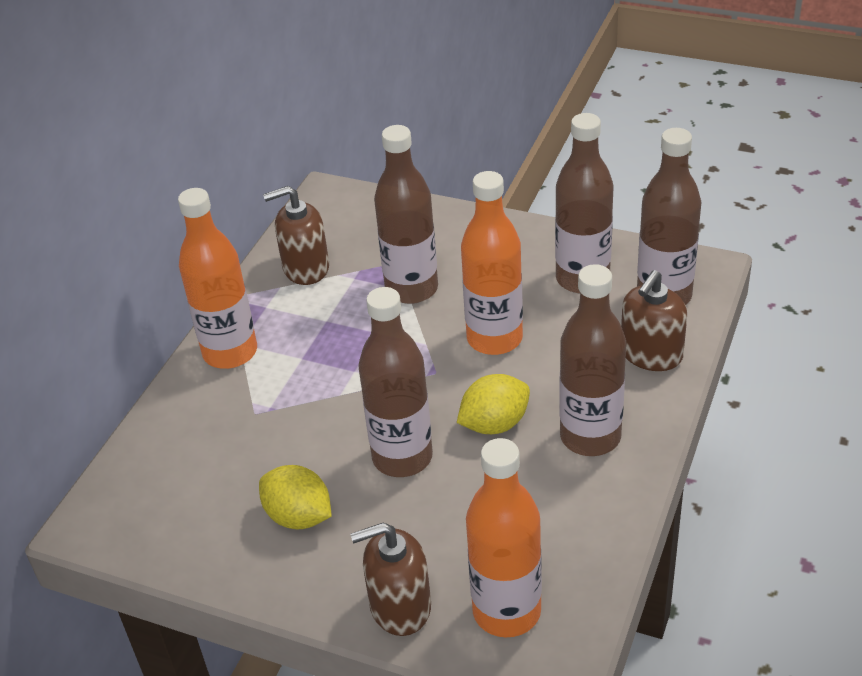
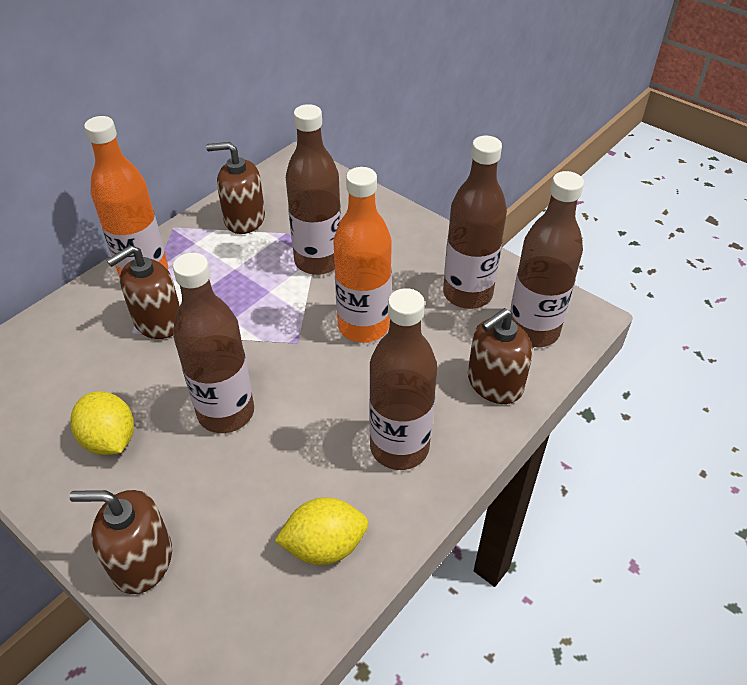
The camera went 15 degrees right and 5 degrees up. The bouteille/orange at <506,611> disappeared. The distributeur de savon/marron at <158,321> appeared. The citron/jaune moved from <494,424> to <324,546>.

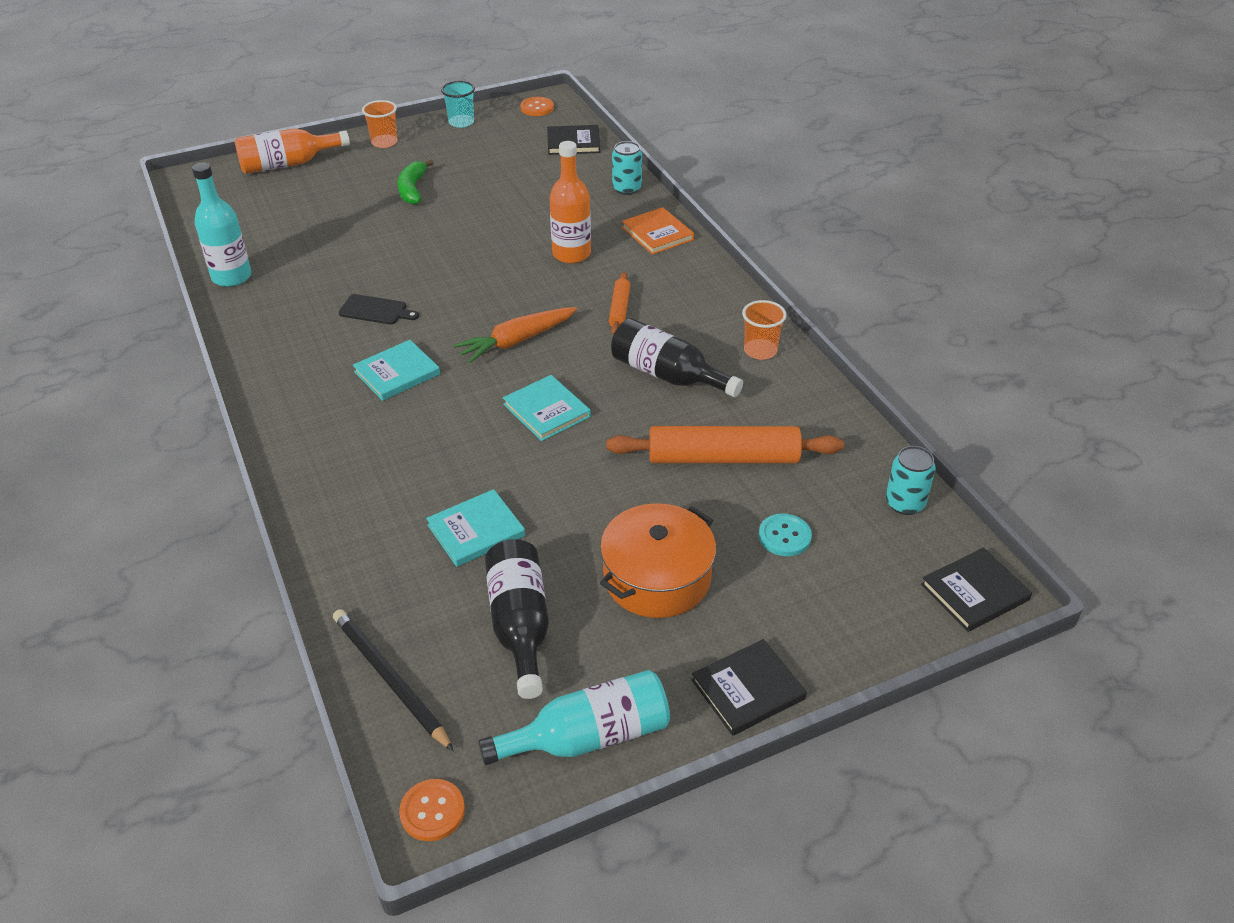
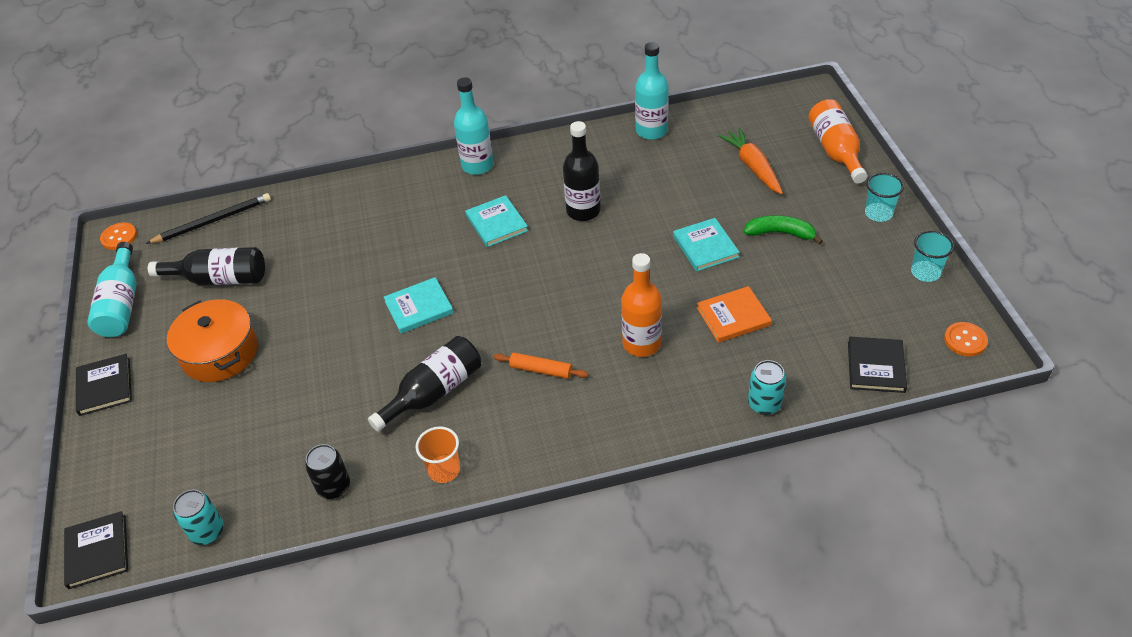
The camera went 105 degrees right and 5 degrees up. The rouleau à pâtisserie/orange at <723,458> disappeared. The bouton/turquoise at <784,536> disappeared. The canette/noir at <334,487> appeared. The bouteille/turquoise at <477,165> appeared. The livre/turquoise moved from <476,530> to <705,246>. The carotte/orange moved from <517,341> to <753,167>. The livre/orange moved from <657,233> to <733,316>. The planche à découper/noir at <376,310> was replaced by the bouteille/noir at <583,211>. The gobelet/orange at <384,142> became the gobelet/turquoise at <878,213>.

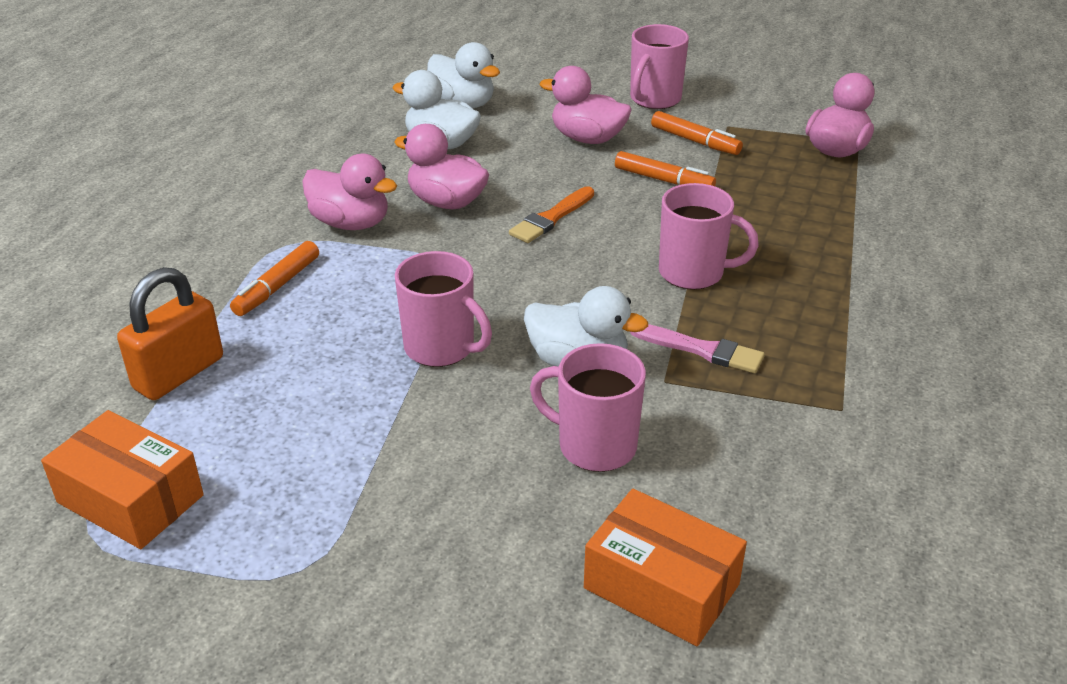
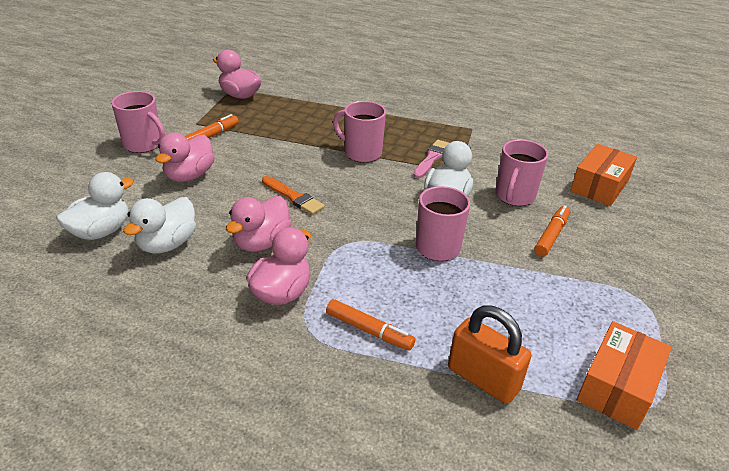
The camera went 90 degrees left and 0 degrees up. The feutre/orange moved from <663,180> to <551,235>. The tasse/rose at <693,273> turned 75 degrees counterclockwise.

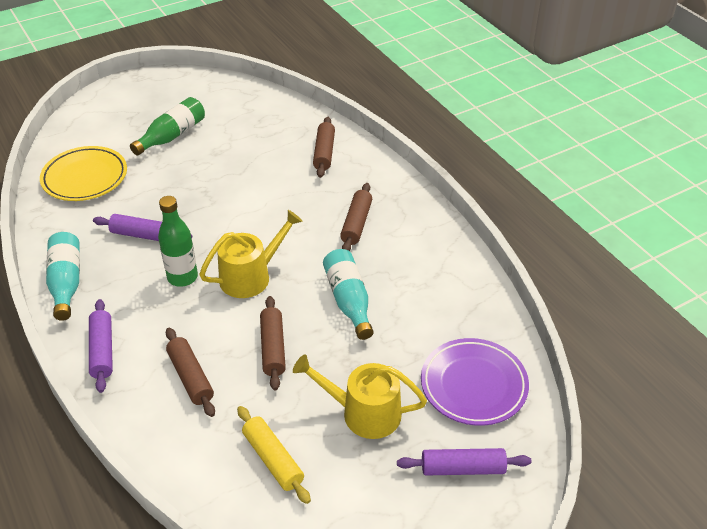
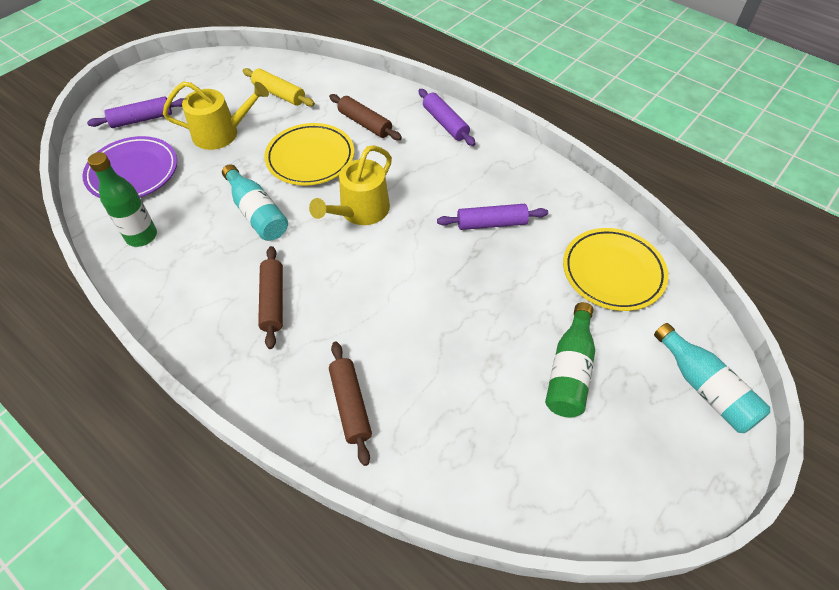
The camera went 160 degrees right and 10 degrees up. The bouteille/turquoise moved from <66,282> to <705,388>. The bouteille/vert moved from <182,277> to <141,236>. The rouleau à pâtisserie/marron at <273,348> was replaced by the assiette/jaune at <310,158>.

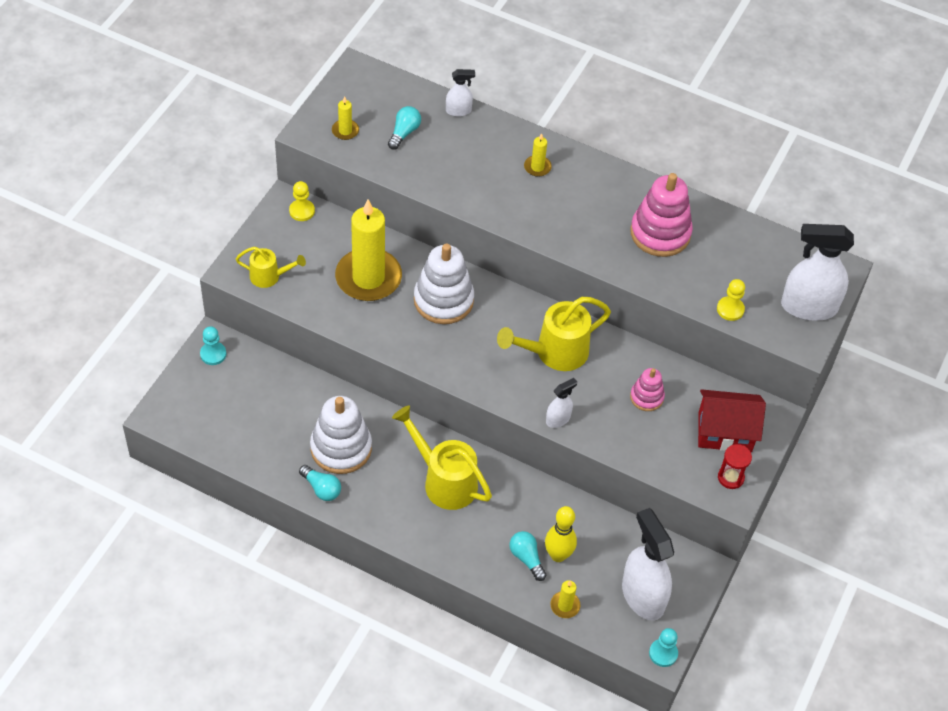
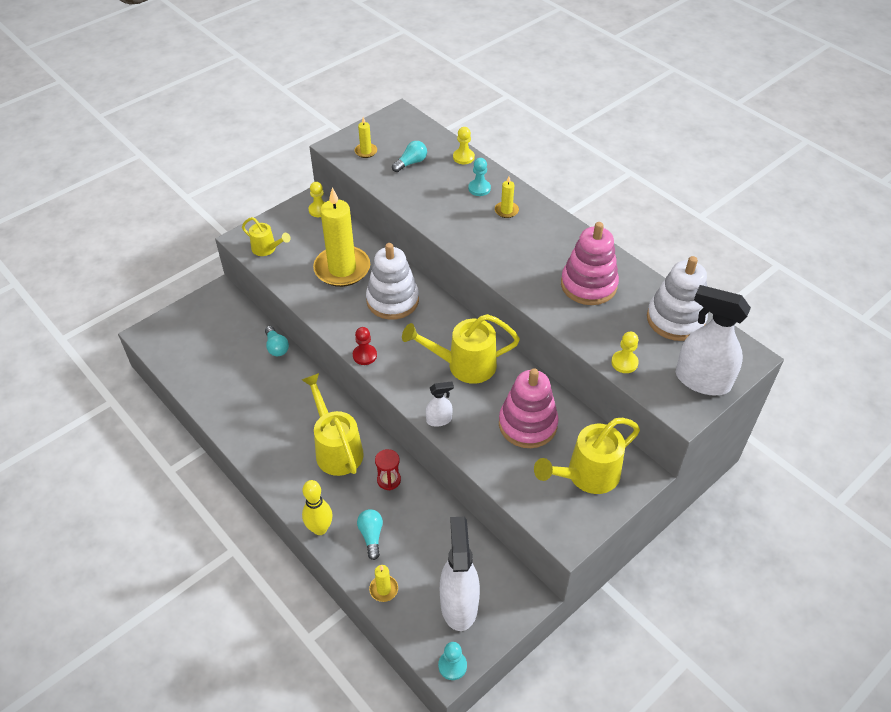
The camera went 25 degrees right and 5 degrees down. The pion/rouge at <364,355> appeared. The pion/turquoise moved from <213,354> to <479,188>. The ampoule/turquoise moved from <321,488> to <276,347>. The jouet à empiler/blanc moved from <341,448> to <675,319>. The quille/jaune moved from <558,555> to <320,529>. The sablier/rouge moved from <730,477> to <389,480>. The vaporisateur/blanc at <458,111> was replaced by the pion/jaune at <463,157>. The maison/rouge at <725,432> was replaced by the arrosoir/jaune at <587,475>. The jouet à empiler/rose at <646,397> changed to 1.84 times the size.

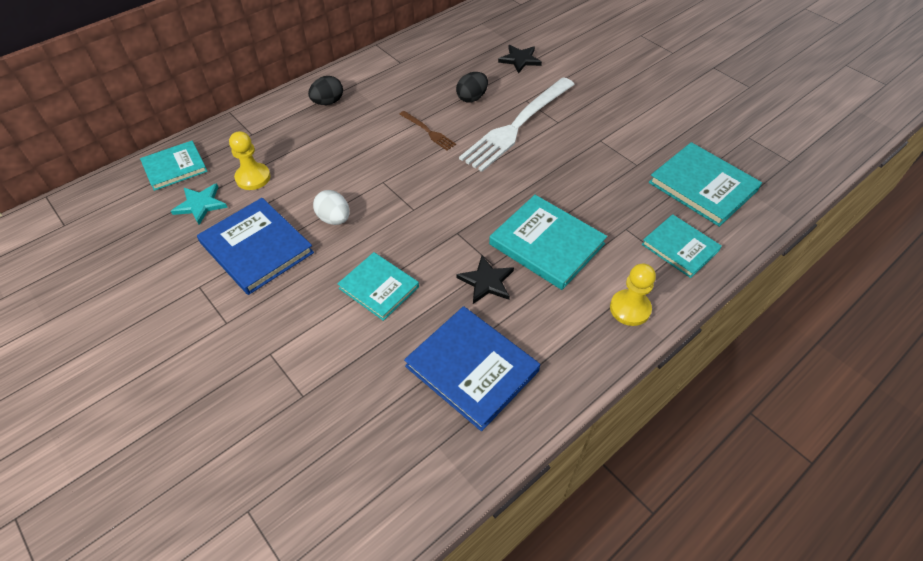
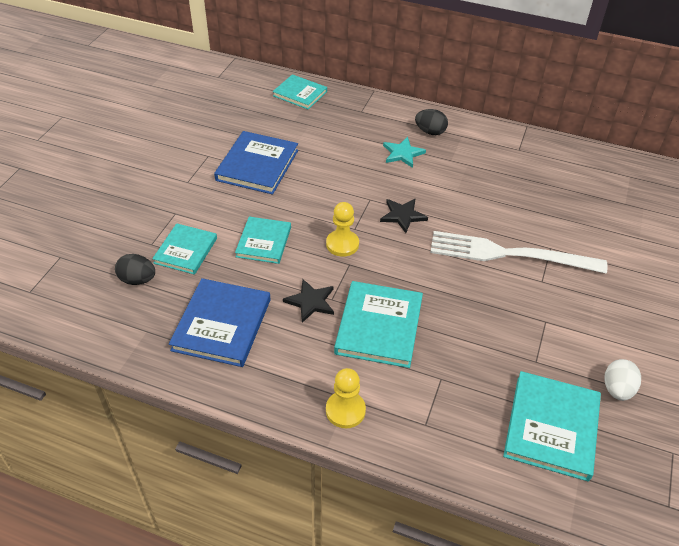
The camera went 60 degrees right and 5 degrees down. The fourchette/marron at <428,131> disappeared. The étoile/turquoise moved from <200,204> to <402,153>. The pion/jaune moved from <253,178> to <342,244>. The œuf/blanc moved from <334,219> to <617,389>. The œuf/noir moved from <472,98> to <137,280>. The étoile/noir moved from <520,60> to <403,215>. The livre/turquoise moved from <680,247> to <186,251>.

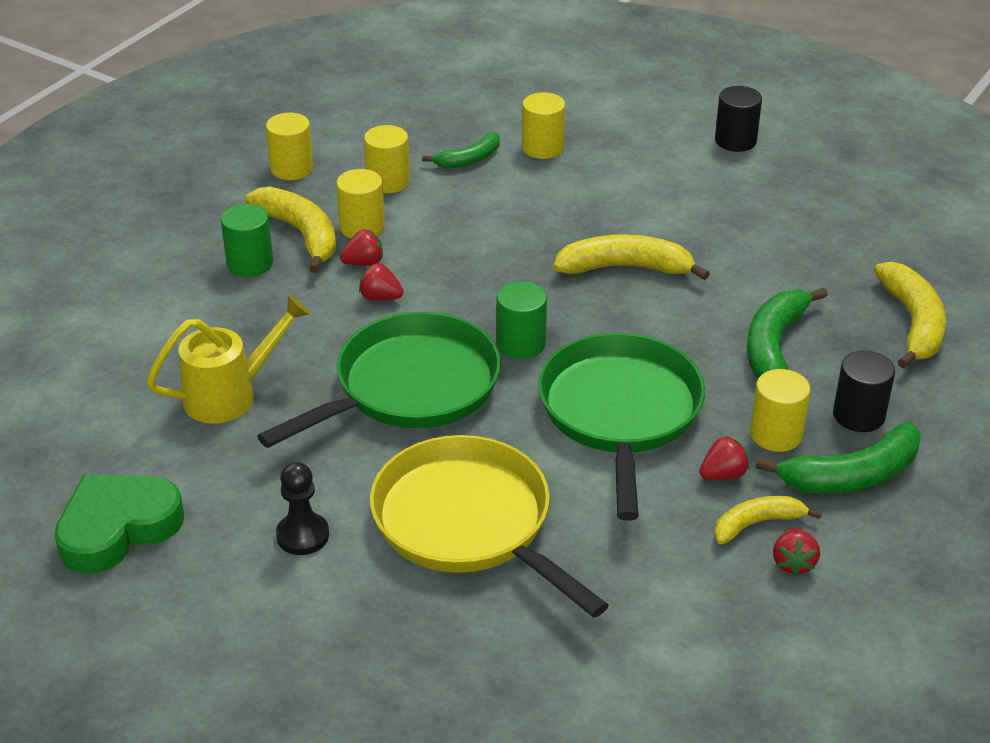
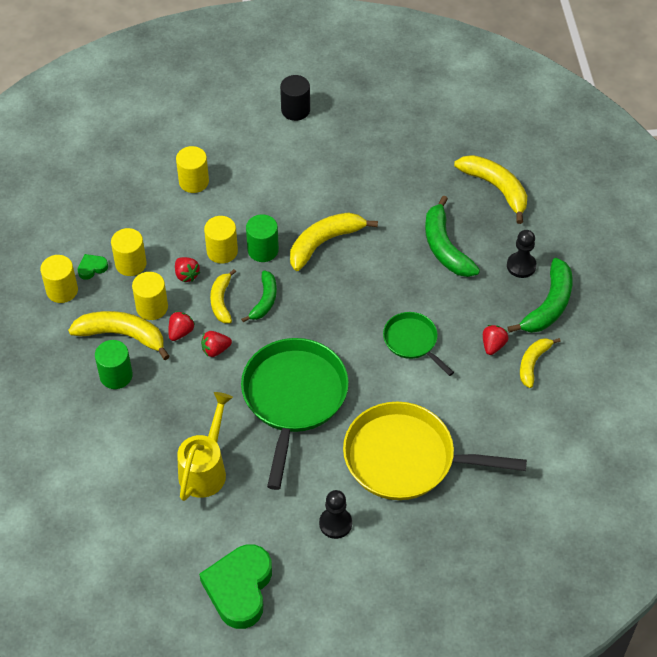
The camera went 40 degrees left and 15 degrees up. The cœur/vert at <92,268> appeared. The banane/jaune at <221,301> appeared. The banane/vert moved from <469,159> to <264,301>. The cylindre/vert moved from <521,344> to <263,250>. The cylindre/jaune moved from <776,434> to <222,251>. The fraise/rouge moved from <793,563> to <186,275>. The cylindre/noir at <858,415> was replaced by the pion/noir at <521,266>. The poêle/vert at <620,413> changed to 0.52 times the size.

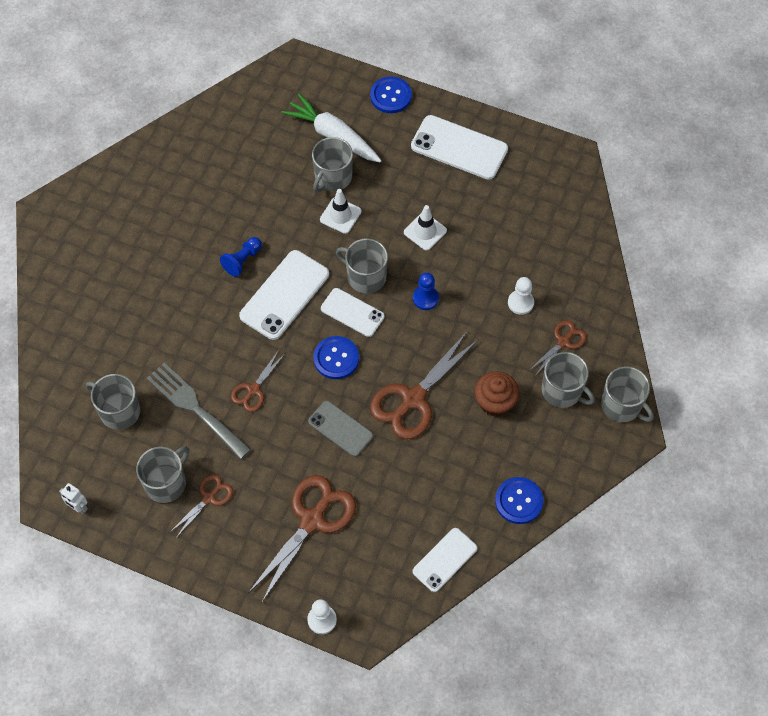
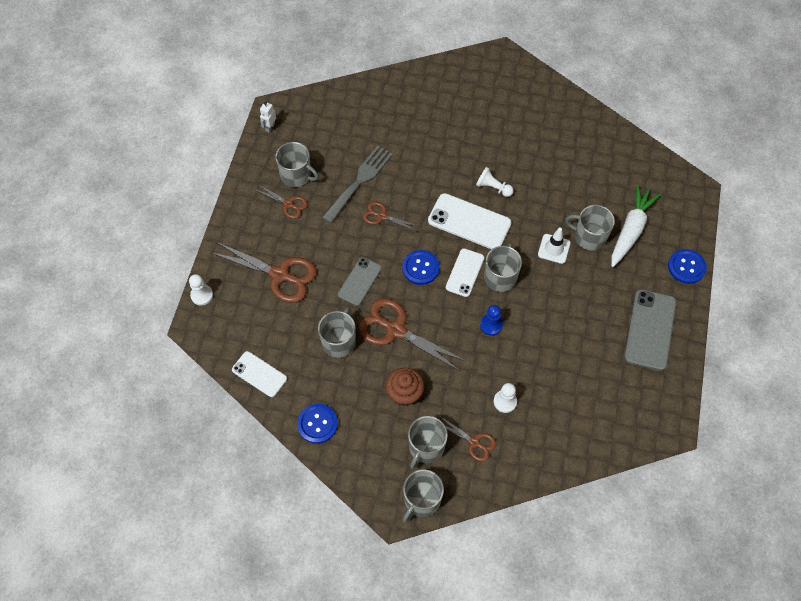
The camera went 80 degrees right and 0 degrees up. The cône de chantier/blanc at <425,231> disappeared. The tasse/gris moved from <119,411> to <339,341>. The pion/bleu at <242,260> became the pion/blanc at <493,187>. The téléphone/blanc at <459,147> became the téléphone/gris at <650,330>.

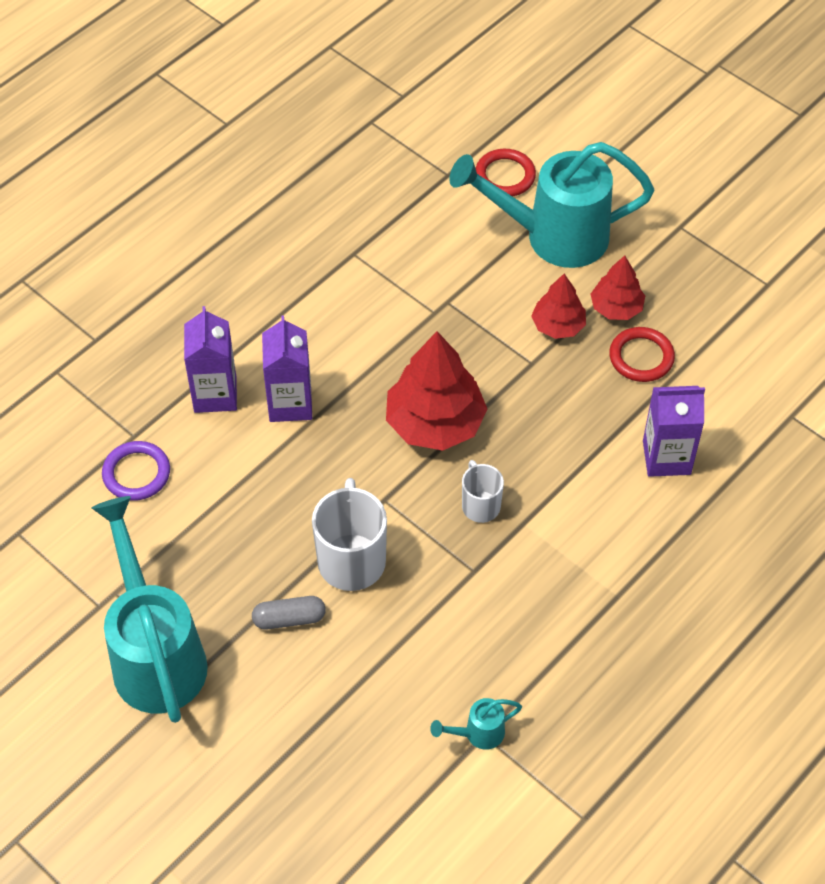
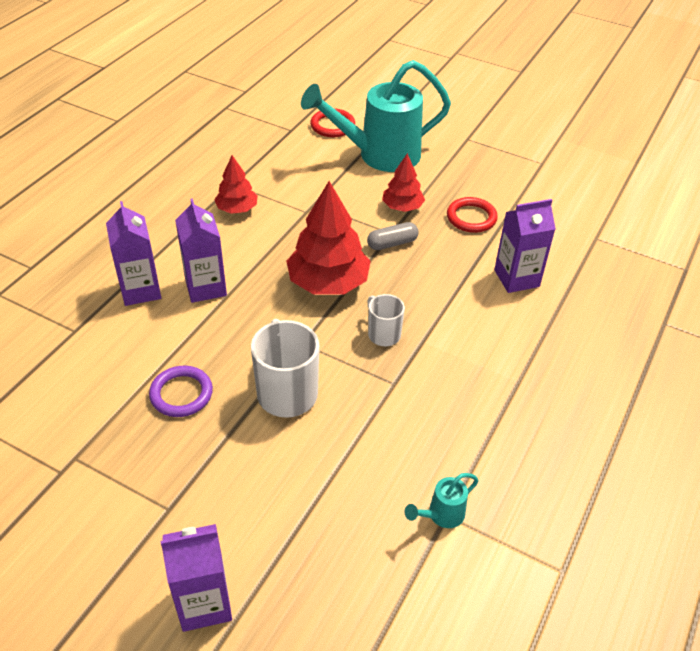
The camera went 15 degrees left and 10 degrees down. The arrosoir/turquoise at <155,653> disappeared. The brique de lait/violet at <204,603> appeared. The anneau/violet moved from <136,473> to <181,394>. The gélule/gris moved from <289,619> to <392,243>. The arbre/rouge moved from <616,307> to <237,209>.

